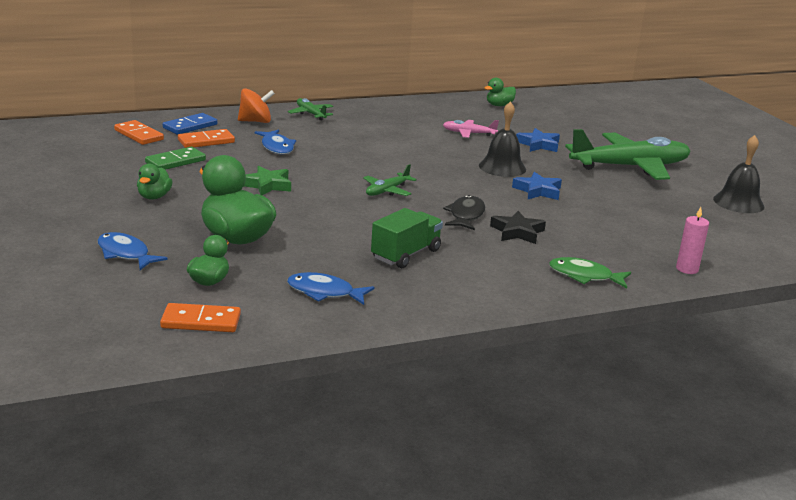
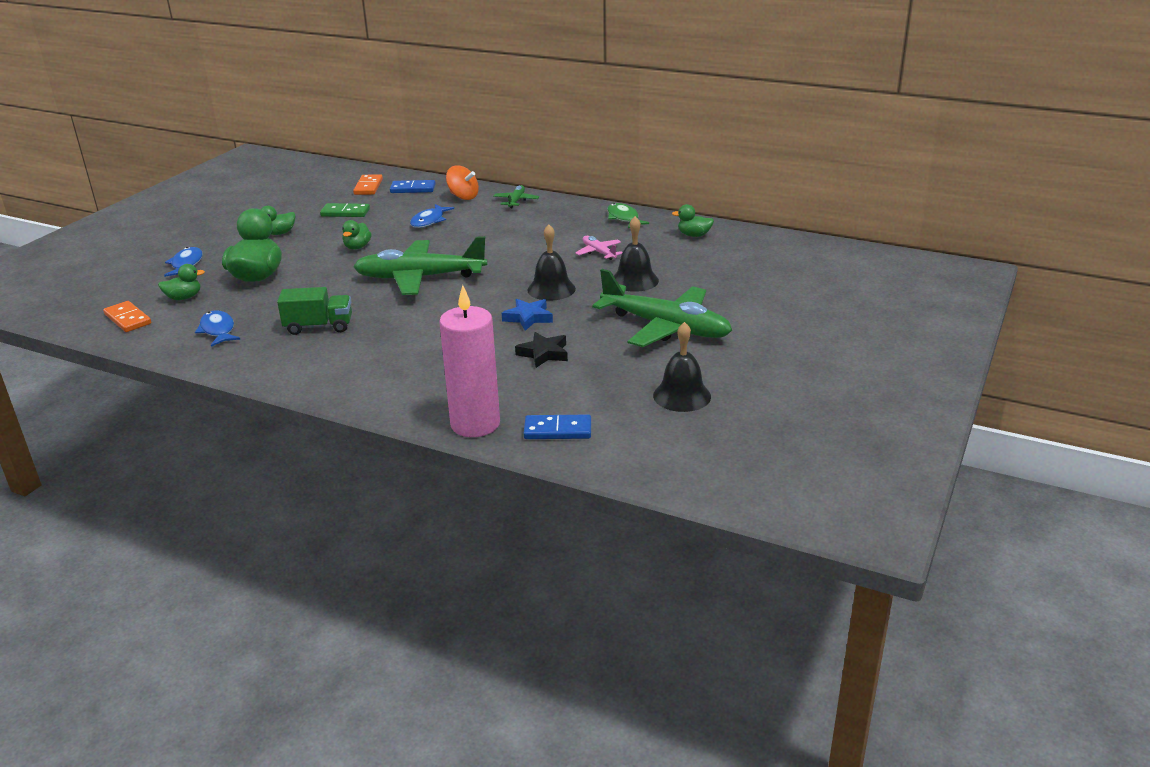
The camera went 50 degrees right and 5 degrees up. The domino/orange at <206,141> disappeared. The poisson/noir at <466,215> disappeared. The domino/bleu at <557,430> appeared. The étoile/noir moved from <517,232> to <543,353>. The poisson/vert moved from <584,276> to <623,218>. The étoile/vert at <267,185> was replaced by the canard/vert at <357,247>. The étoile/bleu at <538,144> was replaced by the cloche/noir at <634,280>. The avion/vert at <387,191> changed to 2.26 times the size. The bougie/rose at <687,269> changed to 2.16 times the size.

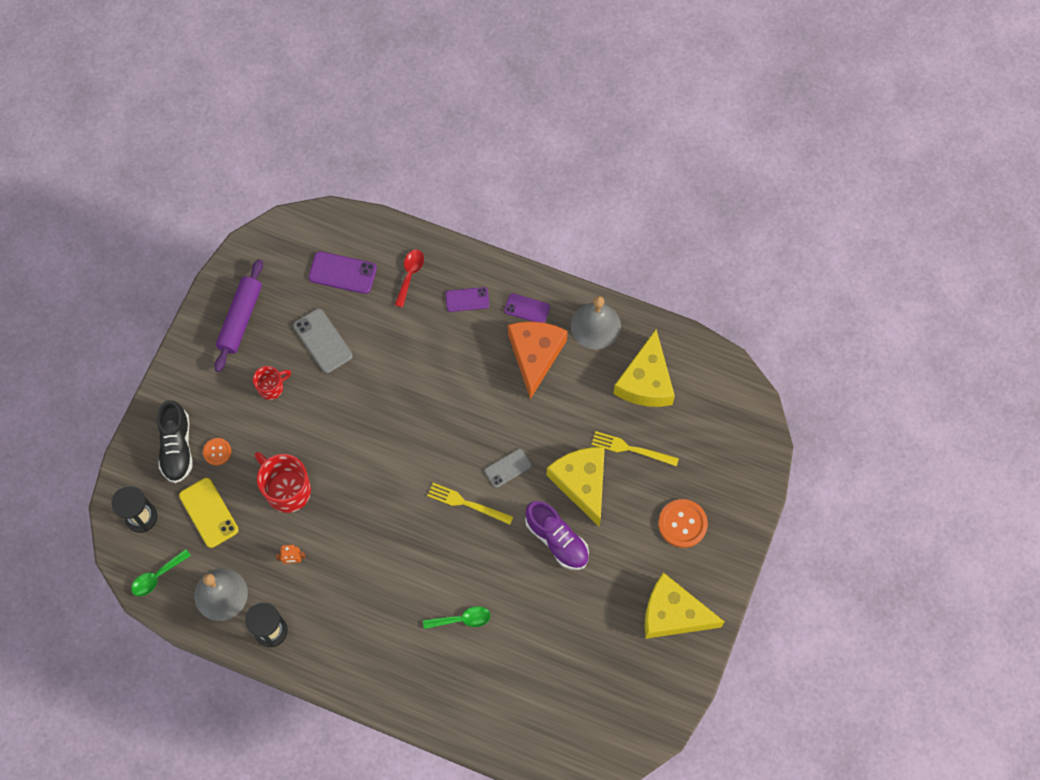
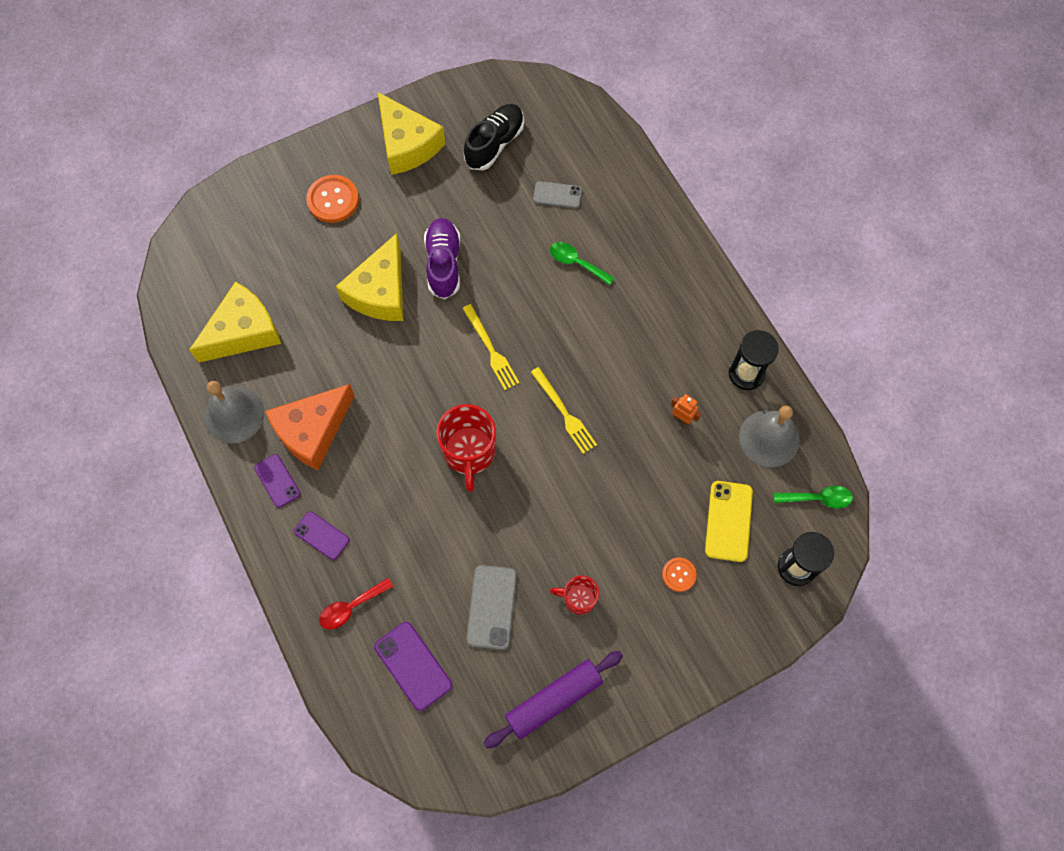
The camera went 140 degrees left and 0 degrees up. The chaussure/noir moved from <177,447> to <494,144>. The tasse/rouge moved from <287,490> to <469,453>. The téléphone/gris moved from <508,468> to <557,195>. The fourchette/jaune moved from <632,449> to <563,412>.

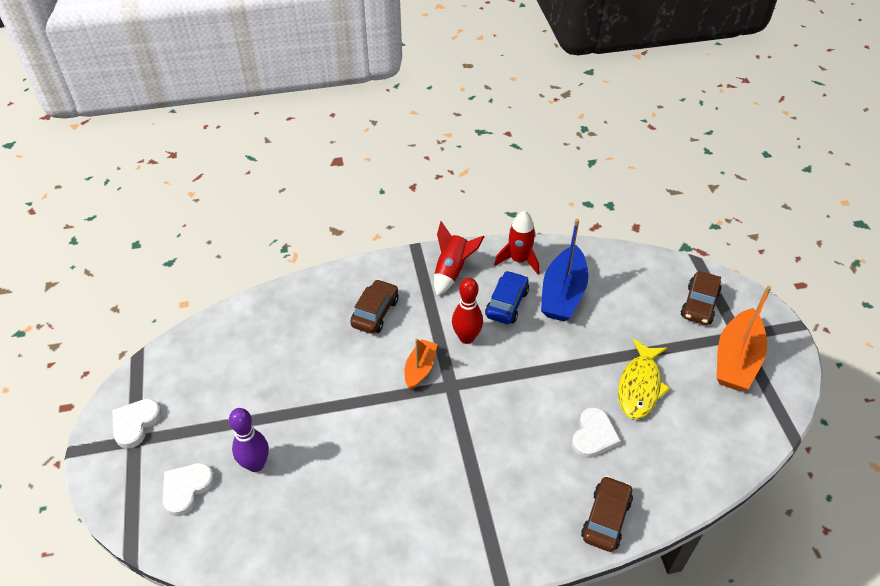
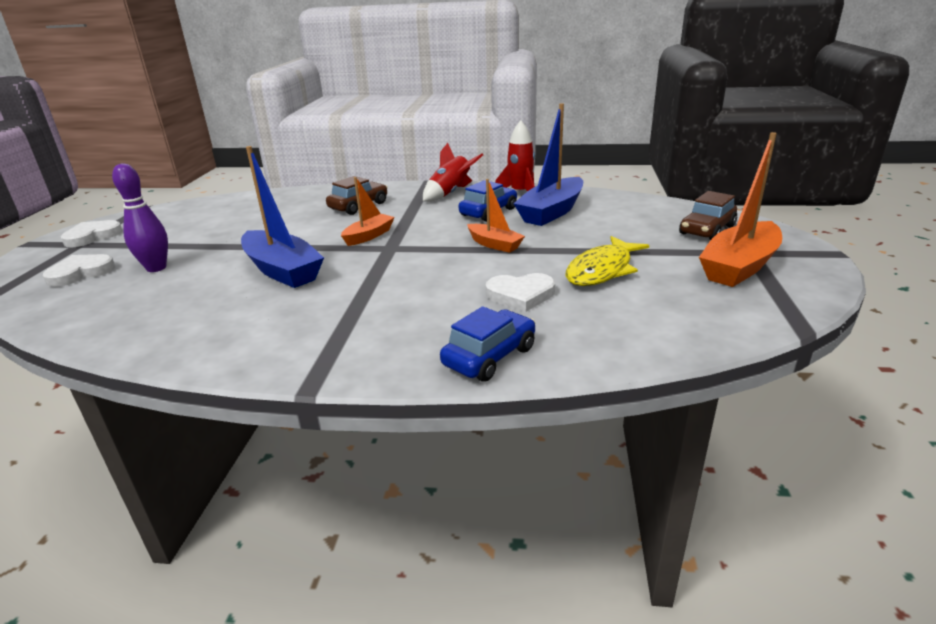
The camera went 20 degrees right and 20 degrees down. The quille/rouge at <466,337> disappeared. The bateau/bleu at <282,270> appeared. The bateau/orange at <494,244> appeared. The voiture/marron at <606,518> became the voiture/bleu at <489,356>. The cœur/blanc at <593,436> turned 45 degrees clockwise.

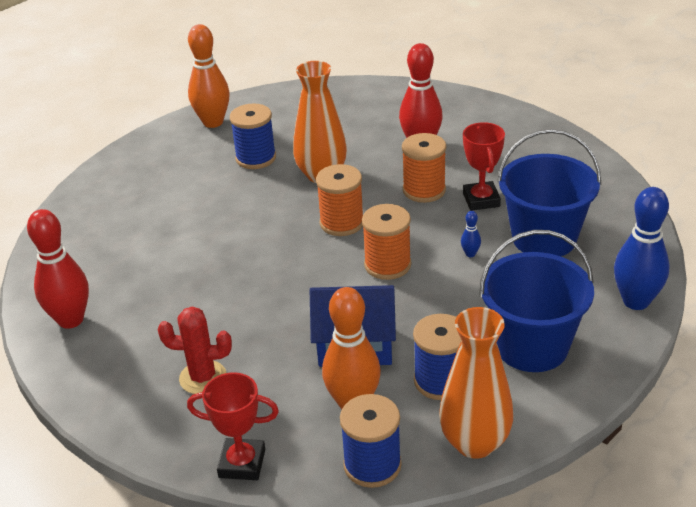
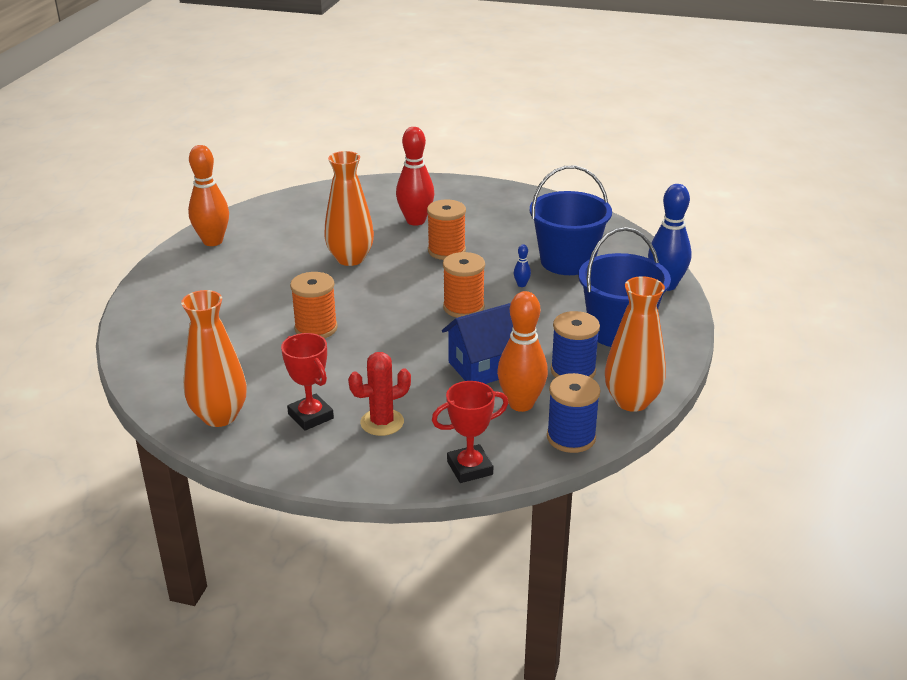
The camera went 30 degrees left and 5 degrees down. The bobine/bleu at <256,158> disappeared. The bobine/orange moved from <341,223> to <316,328>. The trophée/rouge moved from <481,200> to <311,416>. The quille/rouge at <70,320> was replaced by the vase/orange at <219,416>.

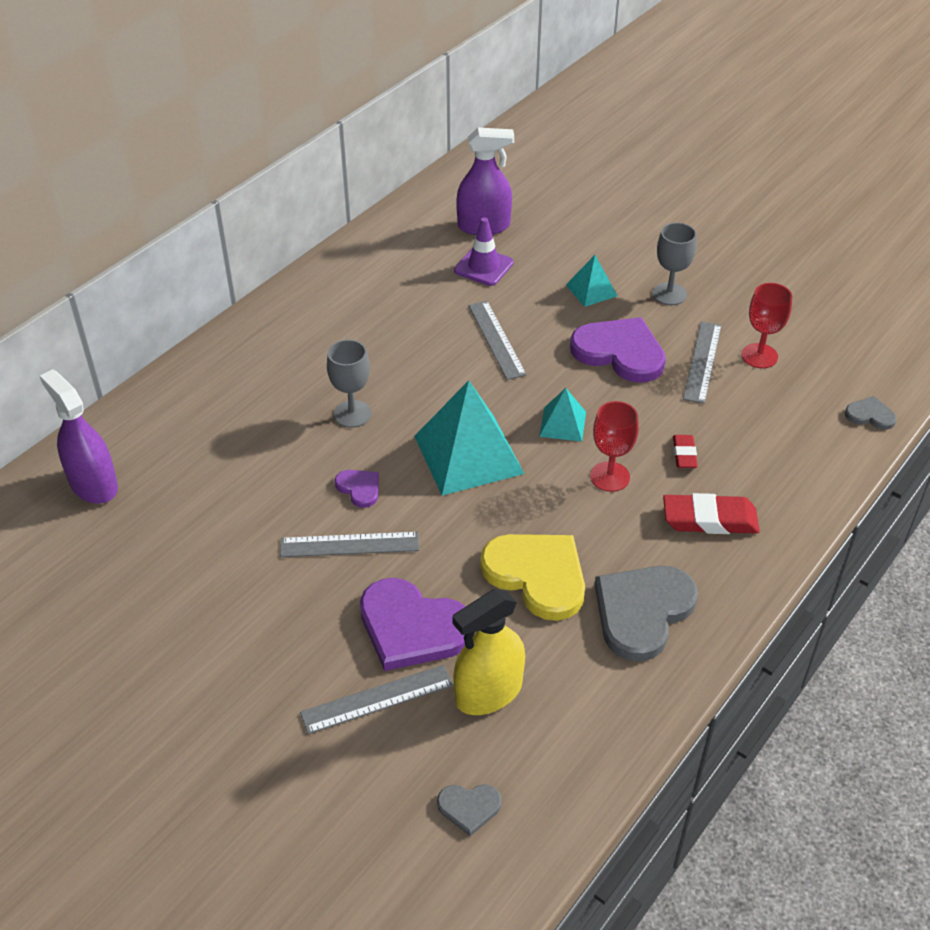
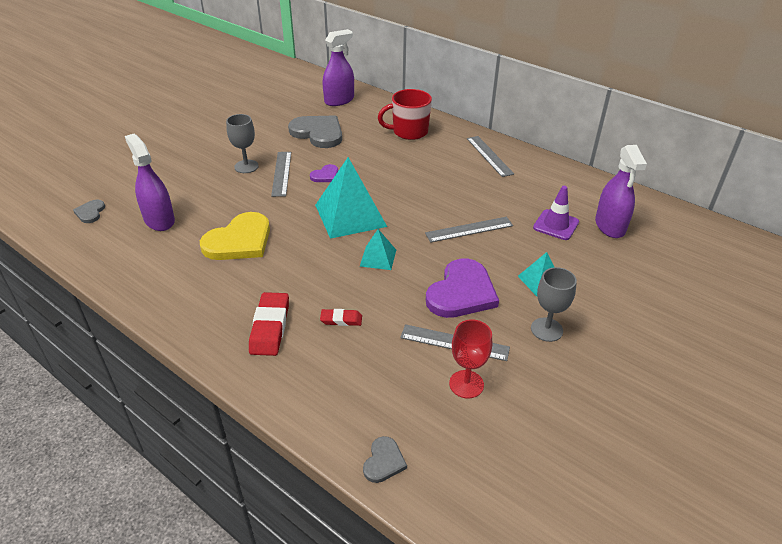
The camera went 90 degrees right and 5 degrees down. The cœur/violet at <412,627> disappeared. The verre à pied/rouge at <610,477> disappeared. The tasse/rouge at <409,132> appeared. The règle/gris moved from <377,699> to <489,156>. The verre à pied/gris moved from <352,414> to <246,166>. The cœur/gris moved from <642,612> to <318,133>. The vaporisateur/jaune at <488,692> became the vaporisateur/violet at <159,220>.

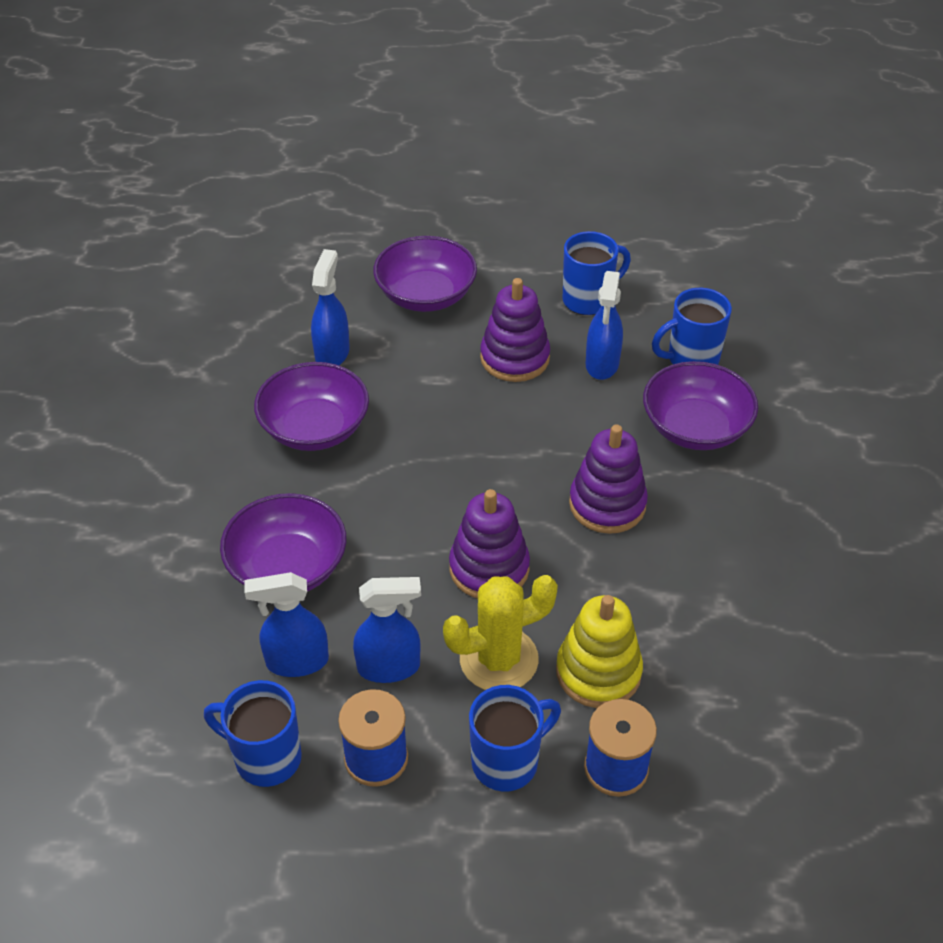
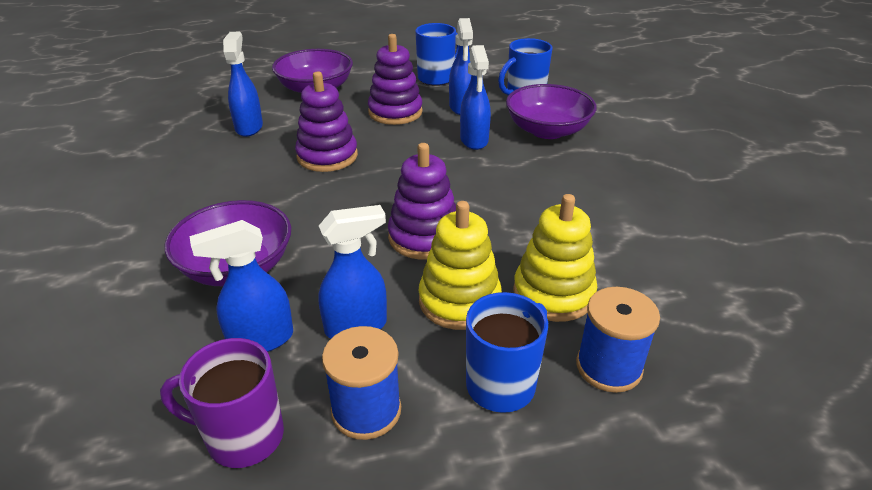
The camera went 15 degrees left and 10 degrees down. The bol/violet at <315,428> disappeared. The vaporisateur/bleu at <474,140> appeared. The jouet à empiler/violet moved from <607,504> to <327,156>. The cactus/jaune at <499,659> was replaced by the jouet à empiler/jaune at <459,301>. The tasse/bleu at <265,757> became the tasse/violet at <242,436>.

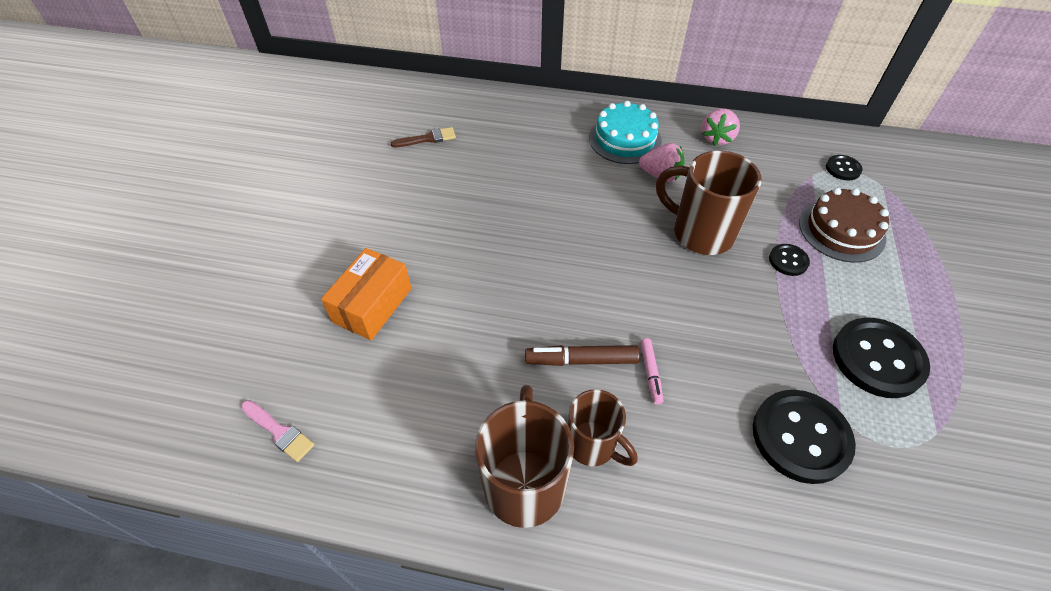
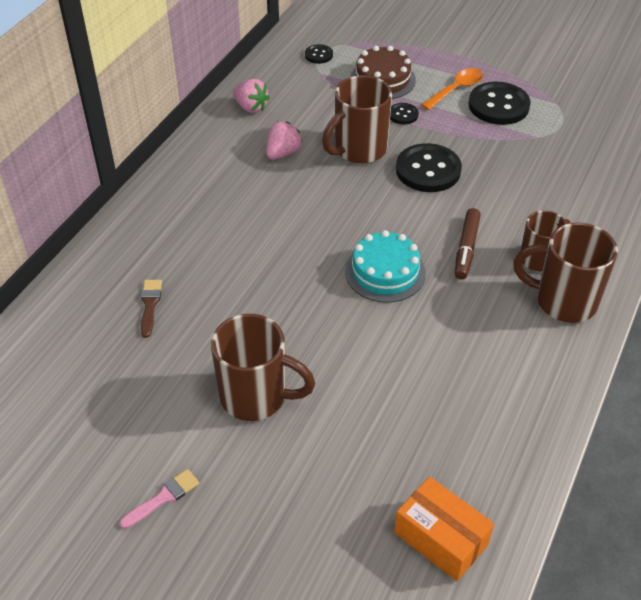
The camera went 75 degrees left and 5 degrees down. The feutre/rose at <650,373> disappeared. The tasse/marron at <256,397> appeared. The cuillère/orange at <456,89> appeared. The pinceau/rose moved from <279,432> to <163,498>. The boîte/orange moved from <372,305> to <440,539>. The gâteau/turquoise moved from <625,139> to <385,272>. The bouton/noir moved from <800,437> to <428,170>.

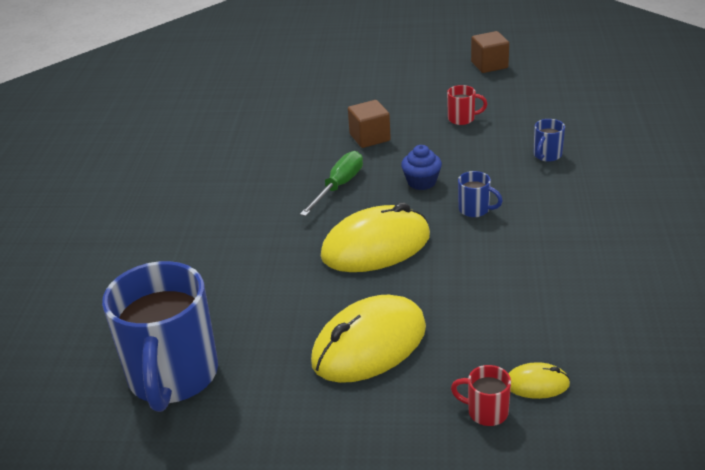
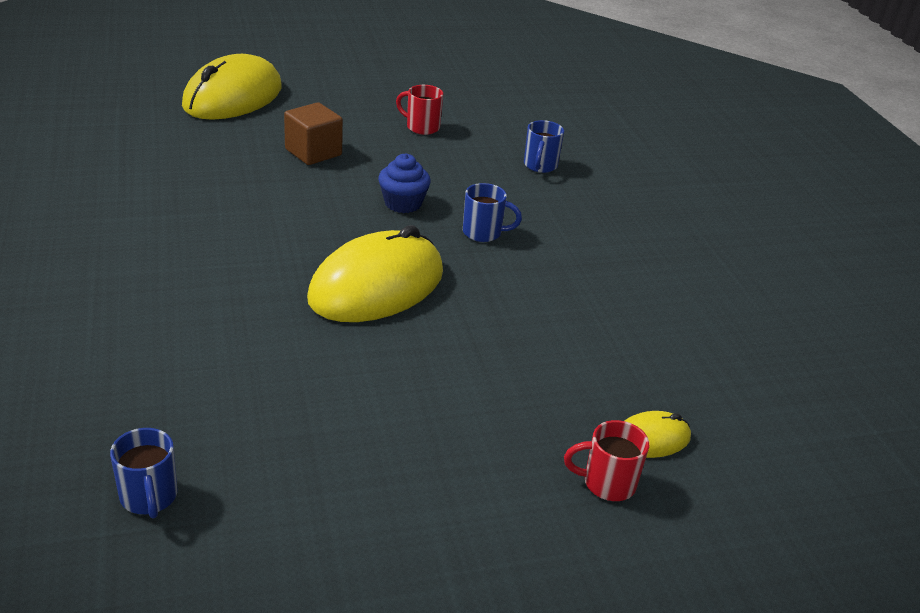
The camera went 25 degrees left and 0 degrees up. The tournevis/vert at <339,186> disappeared. The cube/marron at <489,65> disappeared. The souris/jaune moved from <369,345> to <233,97>. The tasse/rouge at <462,119> turned 135 degrees counterclockwise. The tasse/bleu at <173,377> changed to 0.40 times the size.

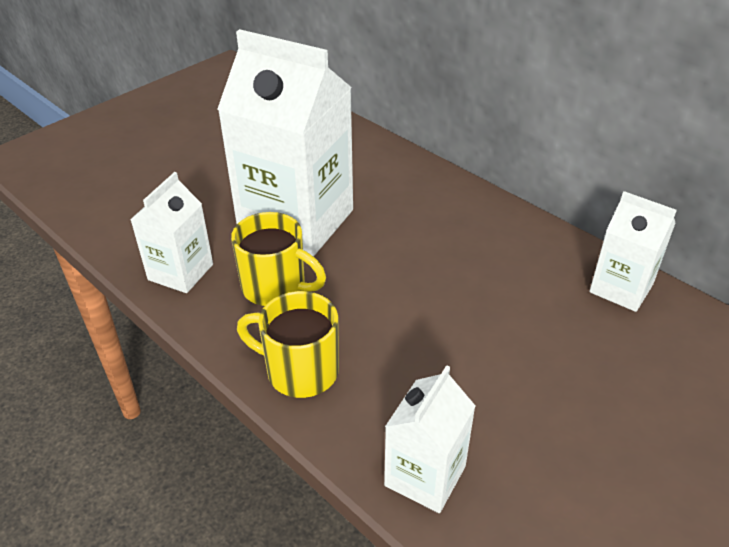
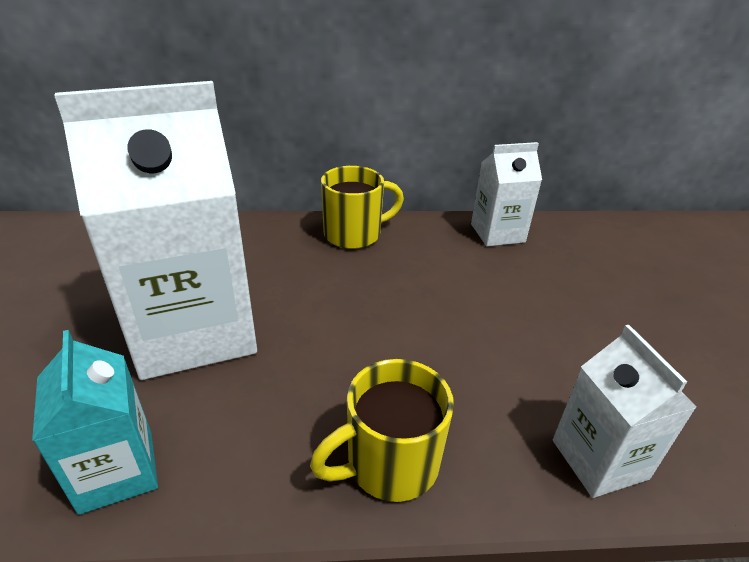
The camera went 50 degrees left and 5 degrees down. The tasse/jaune moved from <276,287> to <354,234>. The brique de lait/blanc at <180,272> became the brique de lait/turquoise at <117,471>.

